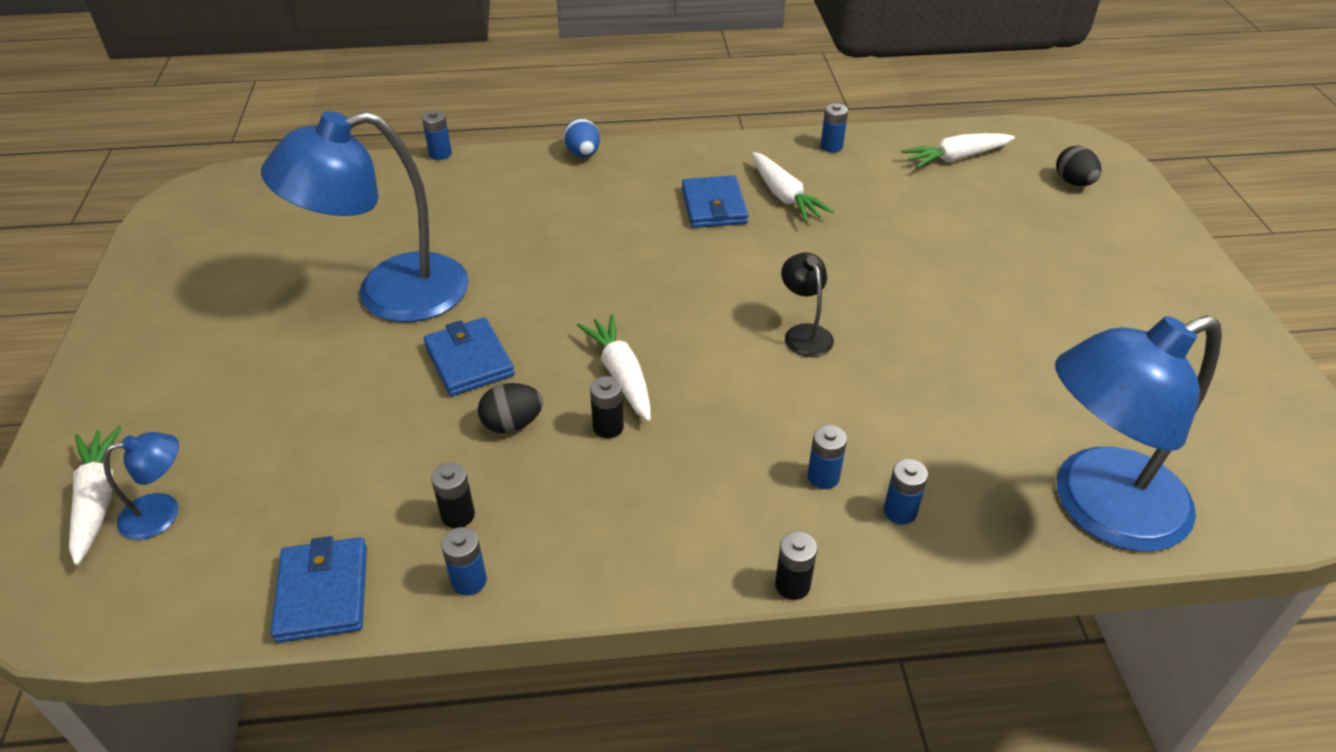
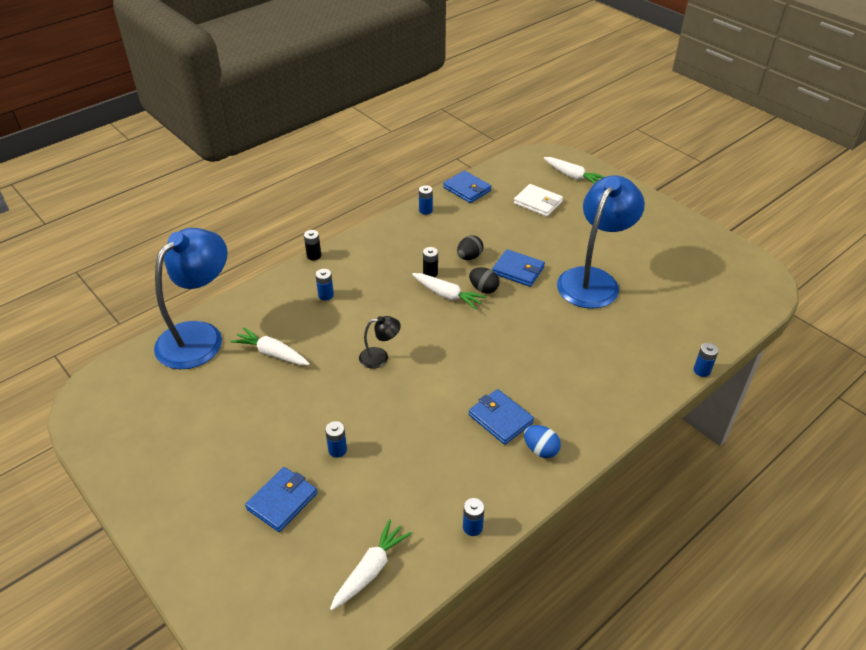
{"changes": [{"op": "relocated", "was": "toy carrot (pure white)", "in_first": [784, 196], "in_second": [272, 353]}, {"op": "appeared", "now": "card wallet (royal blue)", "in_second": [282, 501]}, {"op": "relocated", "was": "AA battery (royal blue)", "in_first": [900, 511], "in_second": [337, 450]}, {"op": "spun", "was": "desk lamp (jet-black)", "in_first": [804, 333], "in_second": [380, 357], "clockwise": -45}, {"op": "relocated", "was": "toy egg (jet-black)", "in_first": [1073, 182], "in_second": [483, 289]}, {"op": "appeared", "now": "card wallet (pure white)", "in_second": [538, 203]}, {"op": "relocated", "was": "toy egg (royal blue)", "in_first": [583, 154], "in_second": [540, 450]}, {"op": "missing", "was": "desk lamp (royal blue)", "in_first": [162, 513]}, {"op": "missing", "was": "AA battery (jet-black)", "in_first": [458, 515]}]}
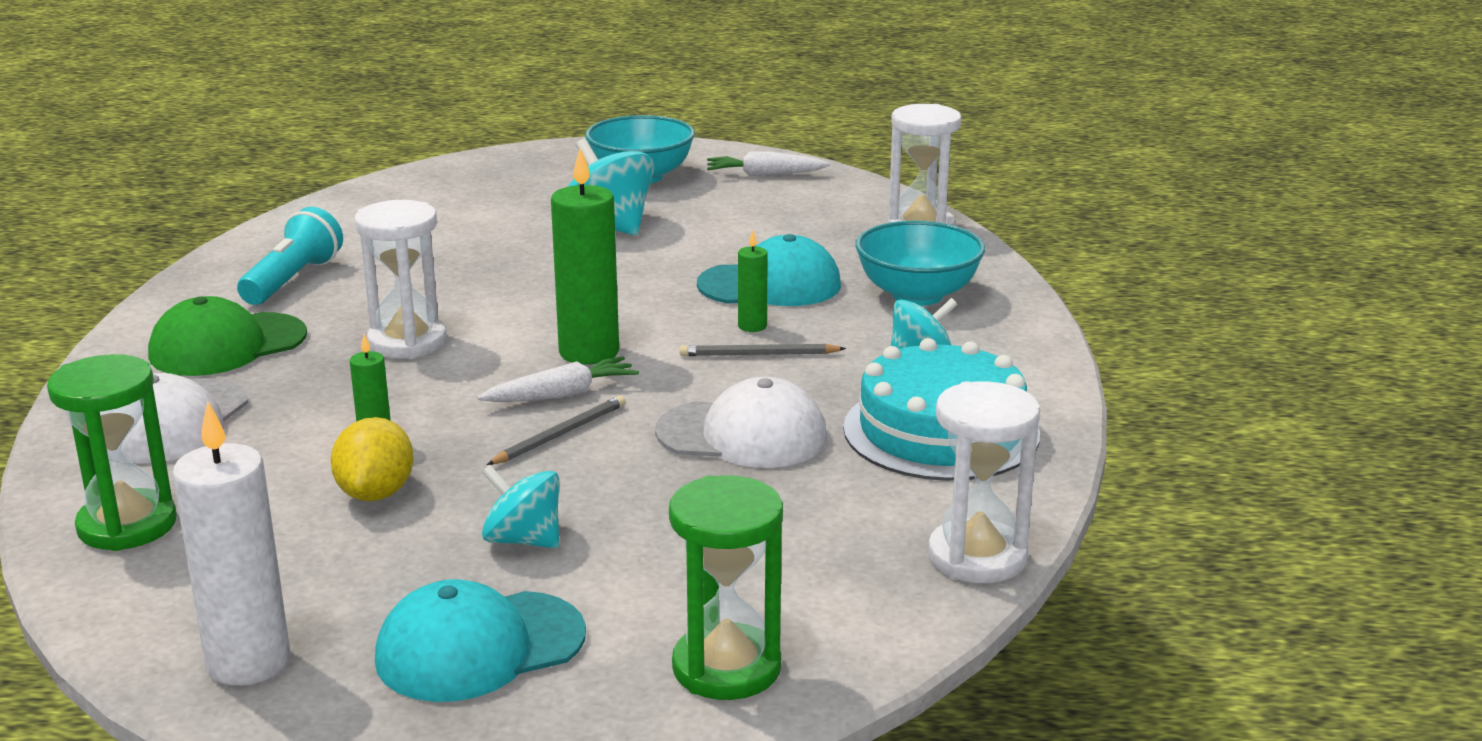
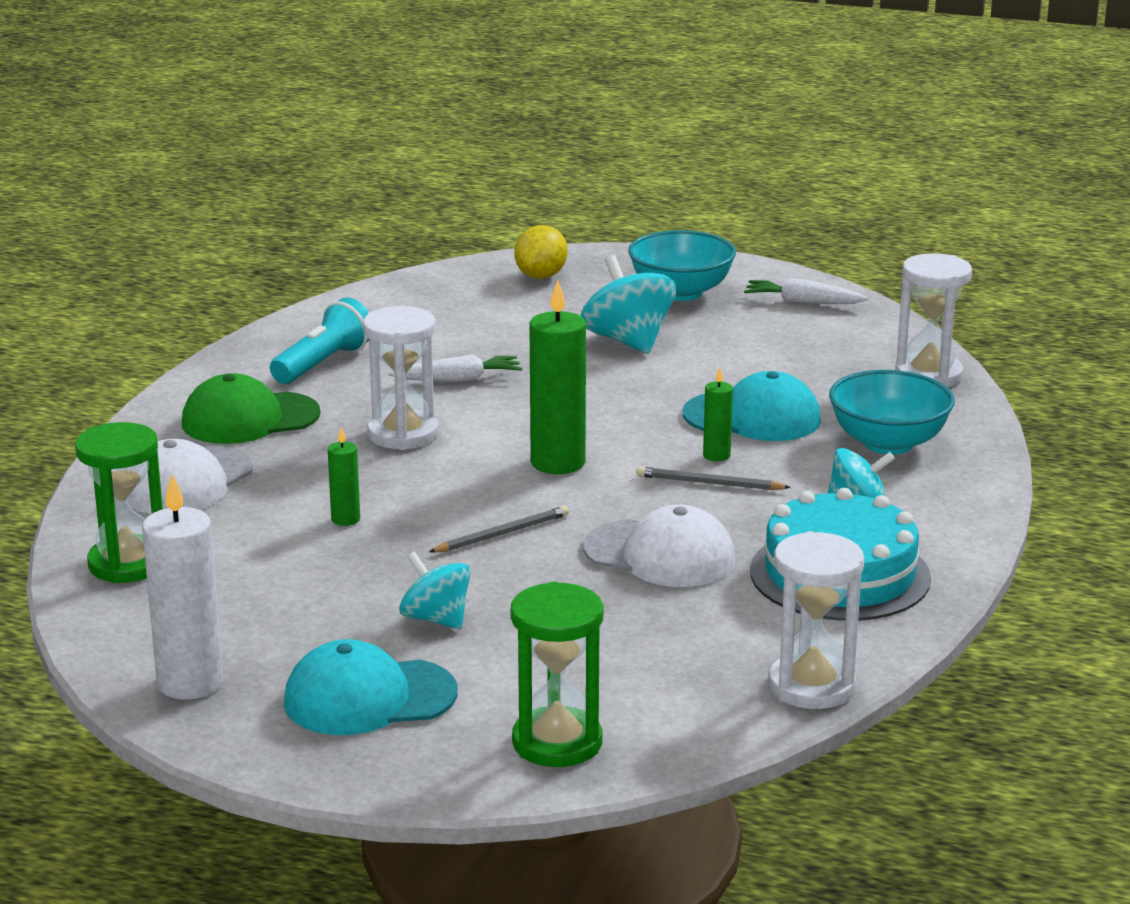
{"changes": [{"op": "relocated", "was": "toy carrot (pure white)", "in_first": [561, 394], "in_second": [458, 380]}, {"op": "relocated", "was": "lemon (bright yellow)", "in_first": [376, 493], "in_second": [541, 276]}]}
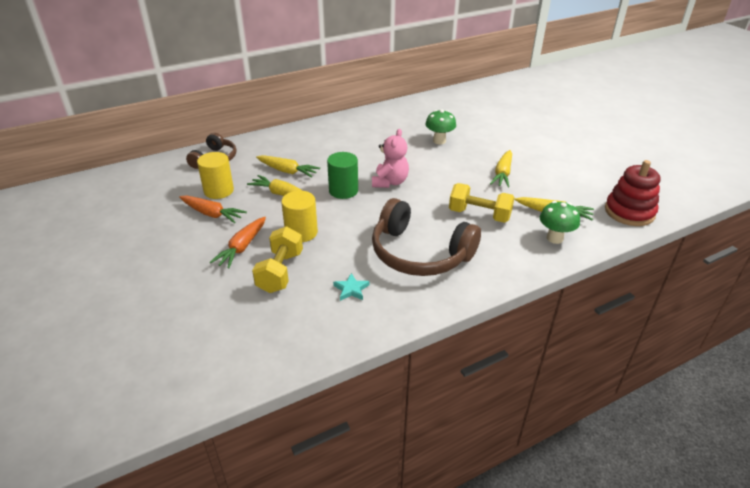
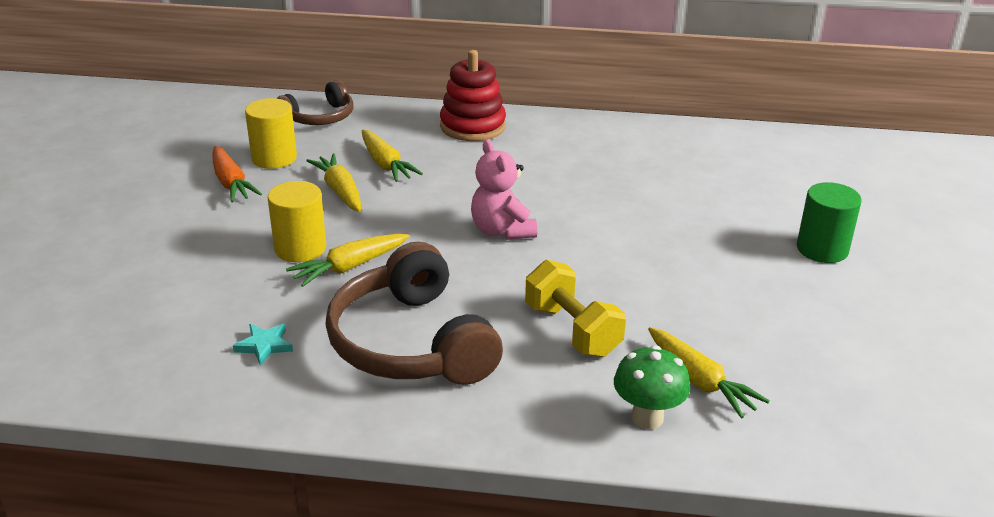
{"changes": [{"op": "relocated", "was": "toy carrot (bright yellow)", "in_first": [502, 174], "in_second": [349, 267]}, {"op": "relocated", "was": "stacking rings (scarlet)", "in_first": [629, 212], "in_second": [473, 126]}, {"op": "spun", "was": "teddy bear (rose-pink)", "in_first": [390, 182], "in_second": [502, 231], "clockwise": 105}, {"op": "relocated", "was": "solid cylinder (emerald)", "in_first": [343, 191], "in_second": [822, 249]}, {"op": "missing", "was": "toy carrot (orange)", "in_first": [242, 247]}, {"op": "missing", "was": "dumbbell (bright yellow)", "in_first": [280, 272]}, {"op": "missing", "was": "fungus (emerald)", "in_first": [439, 141]}]}
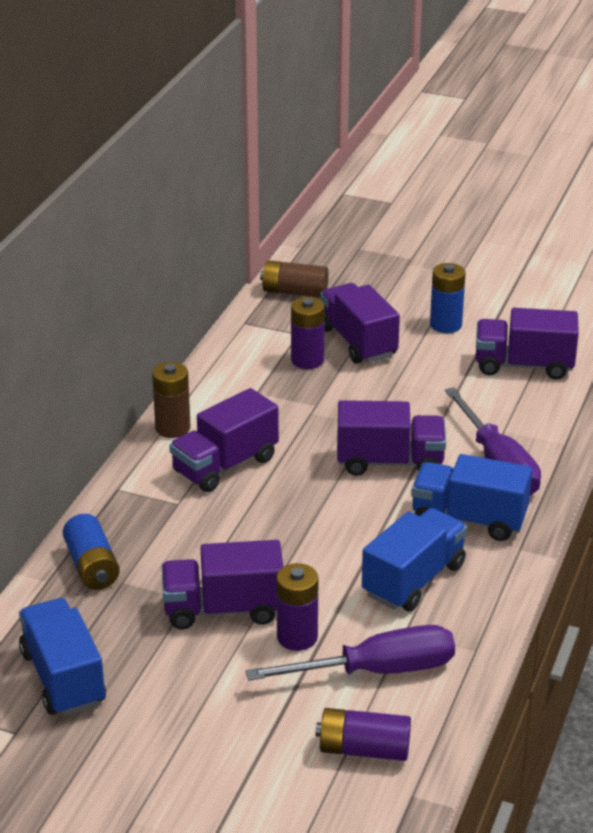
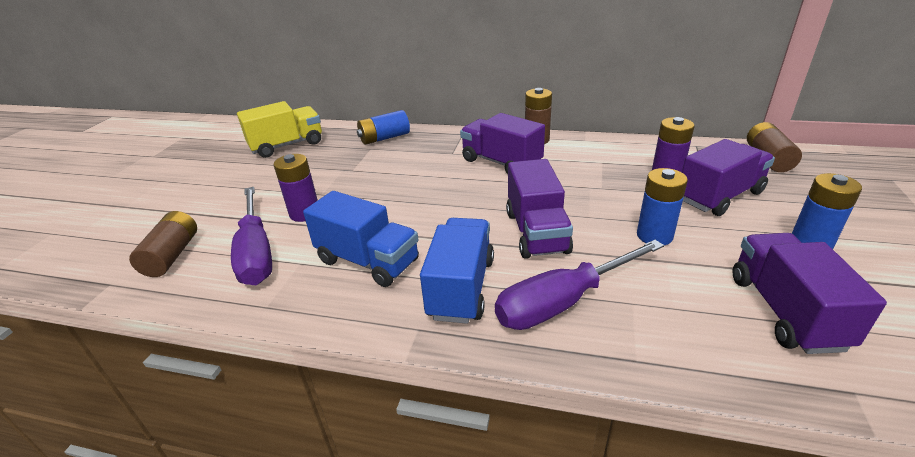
{"changes": [{"op": "colour", "was": "AA battery (violet)", "now": "AA battery (brown)", "in_first": [363, 749], "in_second": [172, 255]}, {"op": "colour", "was": "lorry (royal blue)", "now": "lorry (bright yellow)", "in_first": [63, 678], "in_second": [287, 145]}, {"op": "appeared", "now": "AA battery (royal blue)", "in_second": [654, 236]}, {"op": "missing", "was": "lorry (violet)", "in_first": [223, 609]}]}
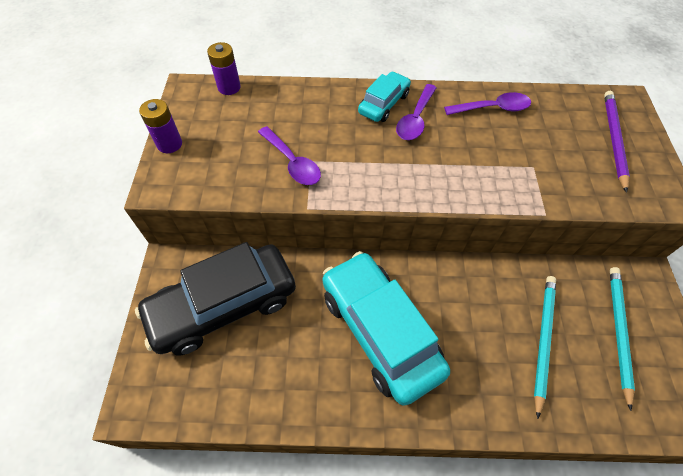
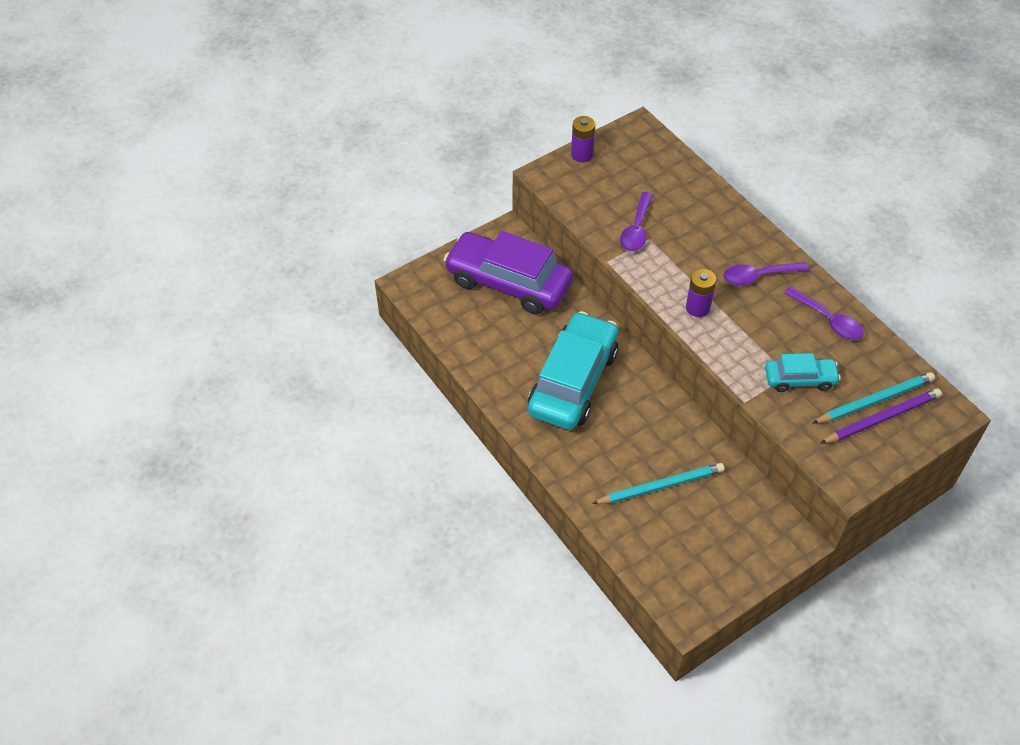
{"changes": [{"op": "colour", "was": "toy car (jet-black)", "now": "toy car (violet)", "in_first": [223, 306], "in_second": [508, 283]}, {"op": "relocated", "was": "AA battery (violet)", "in_first": [229, 87], "in_second": [697, 308]}, {"op": "relocated", "was": "toy car (teal)", "in_first": [383, 103], "in_second": [799, 379]}, {"op": "relocated", "was": "wooden pencil (teal)", "in_first": [618, 331], "in_second": [874, 400]}]}
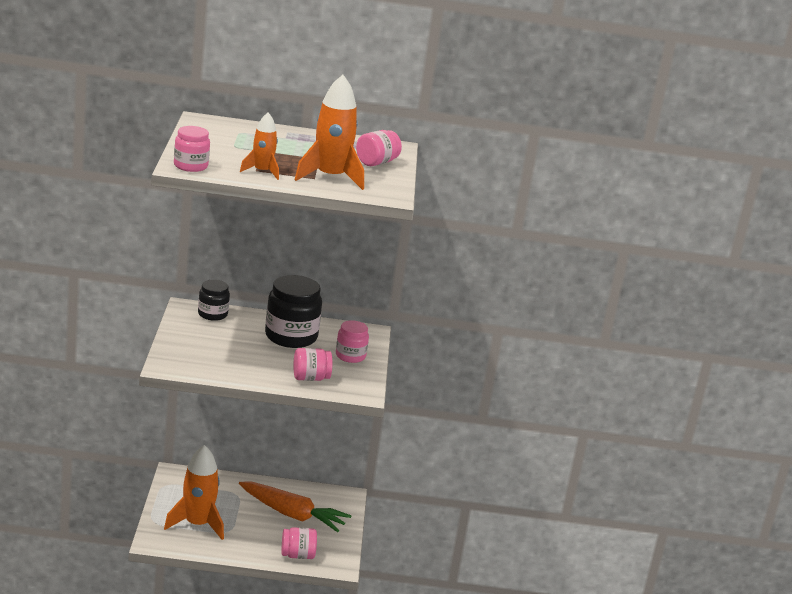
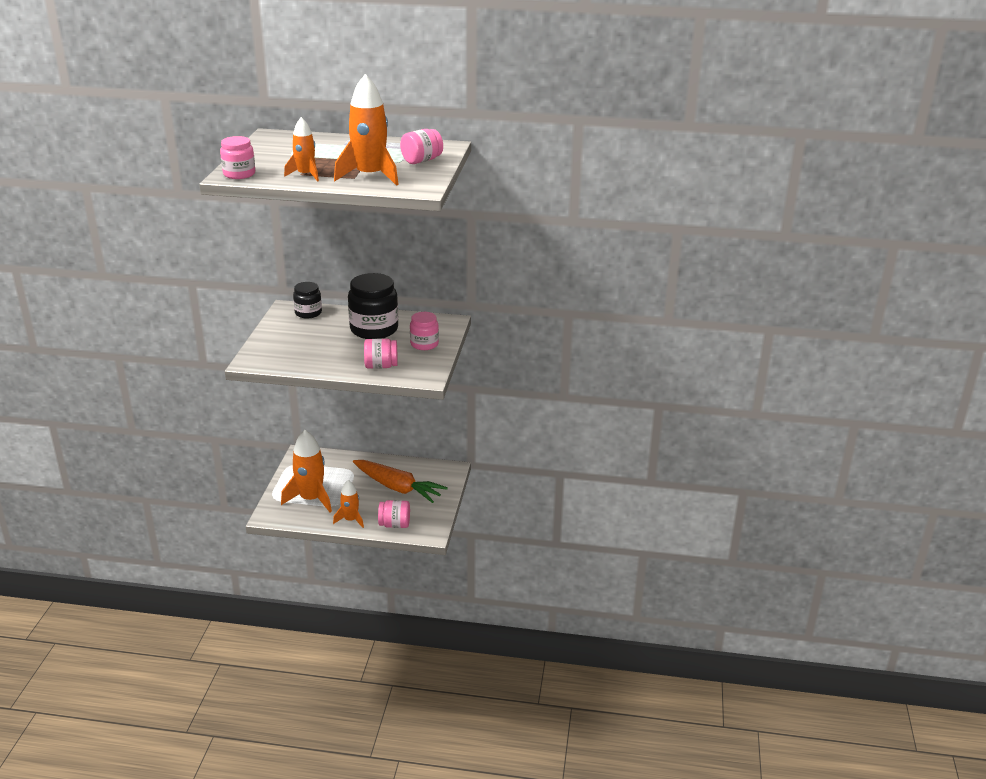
{"changes": [{"op": "appeared", "now": "toy rocket (orange)", "in_second": [351, 520]}]}
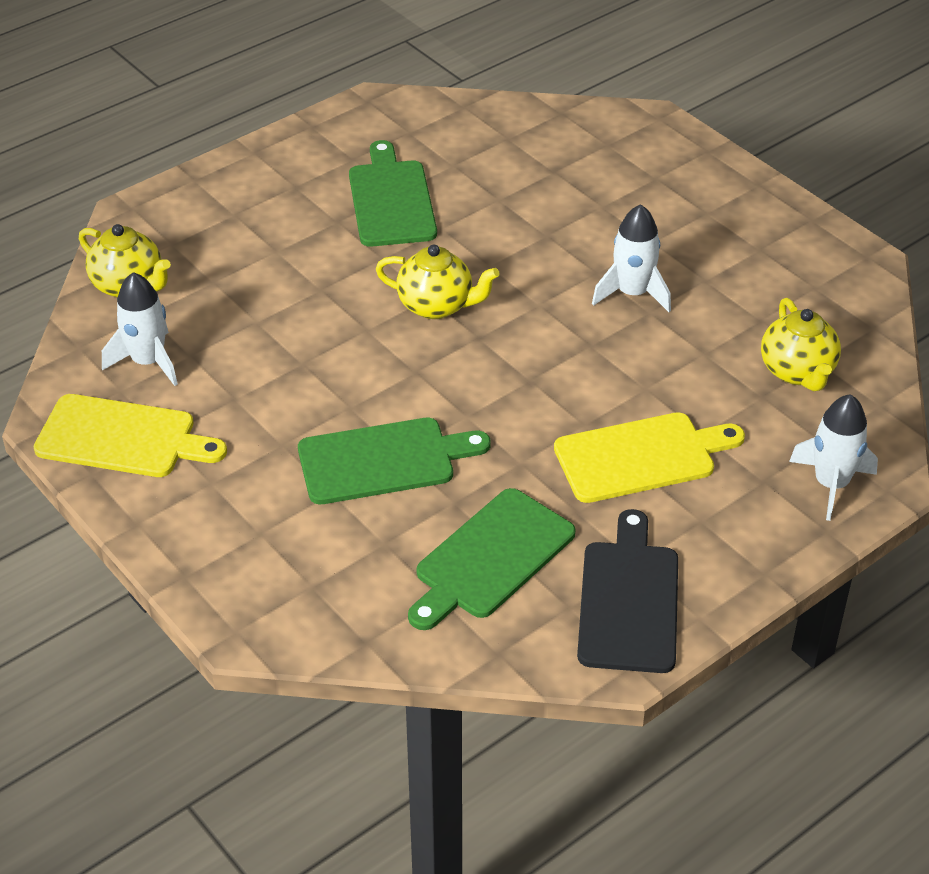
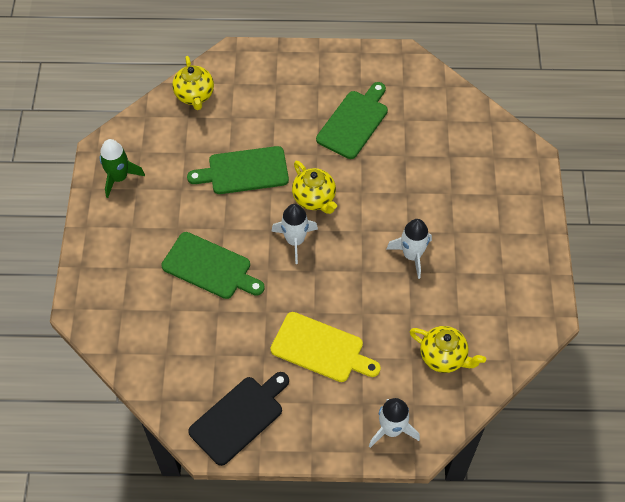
{"changes": [{"op": "exchanged", "was": "chopping board (bright yellow)", "now": "toy rocket (emerald)", "in_first": [122, 438], "in_second": [119, 178]}, {"op": "relocated", "was": "chopping board (emerald)", "in_first": [491, 558], "in_second": [244, 171]}, {"op": "relocated", "was": "toy rocket (pure white)", "in_first": [148, 362], "in_second": [295, 240]}, {"op": "spun", "was": "teapot (bright yellow)", "in_first": [797, 372], "in_second": [443, 357], "clockwise": -90}]}
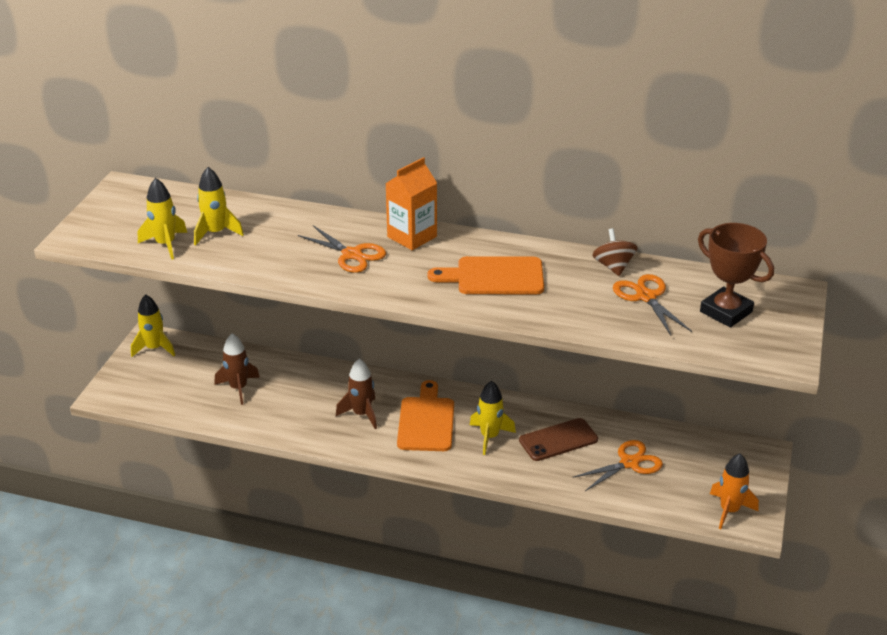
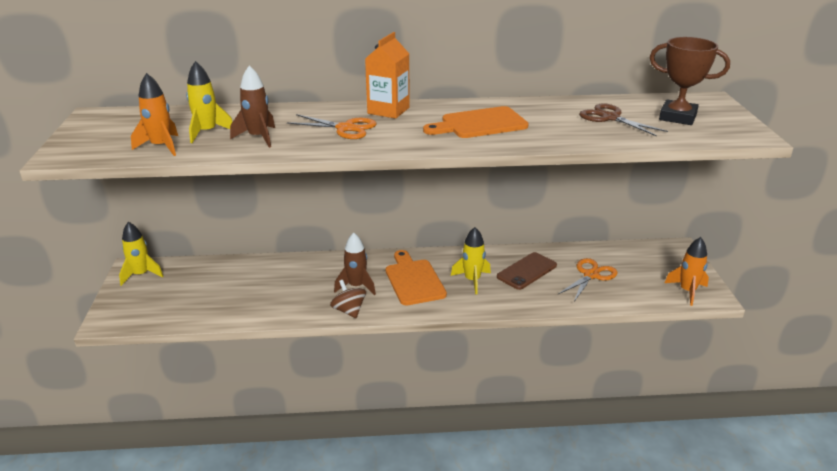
{"changes": [{"op": "colour", "was": "toy rocket (bright yellow)", "now": "toy rocket (orange)", "in_first": [165, 244], "in_second": [161, 147]}, {"op": "relocated", "was": "toy rocket (brown)", "in_first": [238, 388], "in_second": [258, 137]}, {"op": "relocated", "was": "toy top (brown)", "in_first": [613, 266], "in_second": [349, 310]}, {"op": "colour", "was": "pair of scissors (orange)", "now": "pair of scissors (brown)", "in_first": [646, 297], "in_second": [610, 118]}]}
